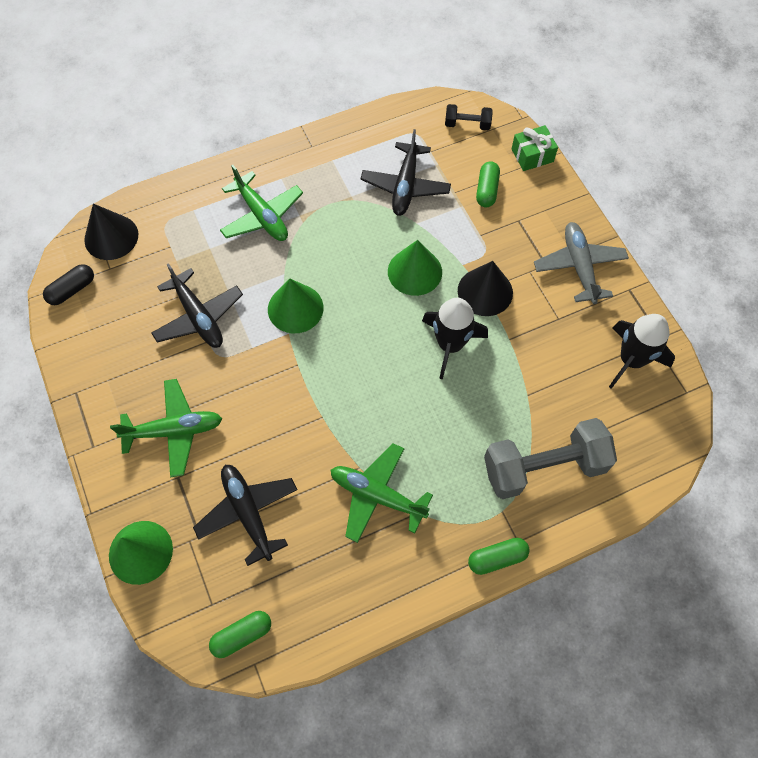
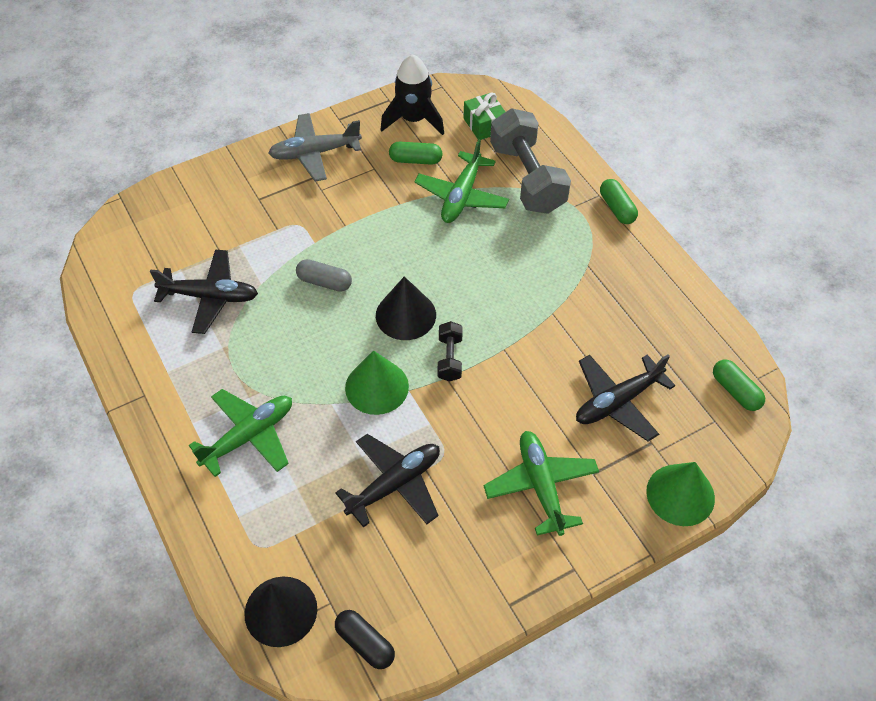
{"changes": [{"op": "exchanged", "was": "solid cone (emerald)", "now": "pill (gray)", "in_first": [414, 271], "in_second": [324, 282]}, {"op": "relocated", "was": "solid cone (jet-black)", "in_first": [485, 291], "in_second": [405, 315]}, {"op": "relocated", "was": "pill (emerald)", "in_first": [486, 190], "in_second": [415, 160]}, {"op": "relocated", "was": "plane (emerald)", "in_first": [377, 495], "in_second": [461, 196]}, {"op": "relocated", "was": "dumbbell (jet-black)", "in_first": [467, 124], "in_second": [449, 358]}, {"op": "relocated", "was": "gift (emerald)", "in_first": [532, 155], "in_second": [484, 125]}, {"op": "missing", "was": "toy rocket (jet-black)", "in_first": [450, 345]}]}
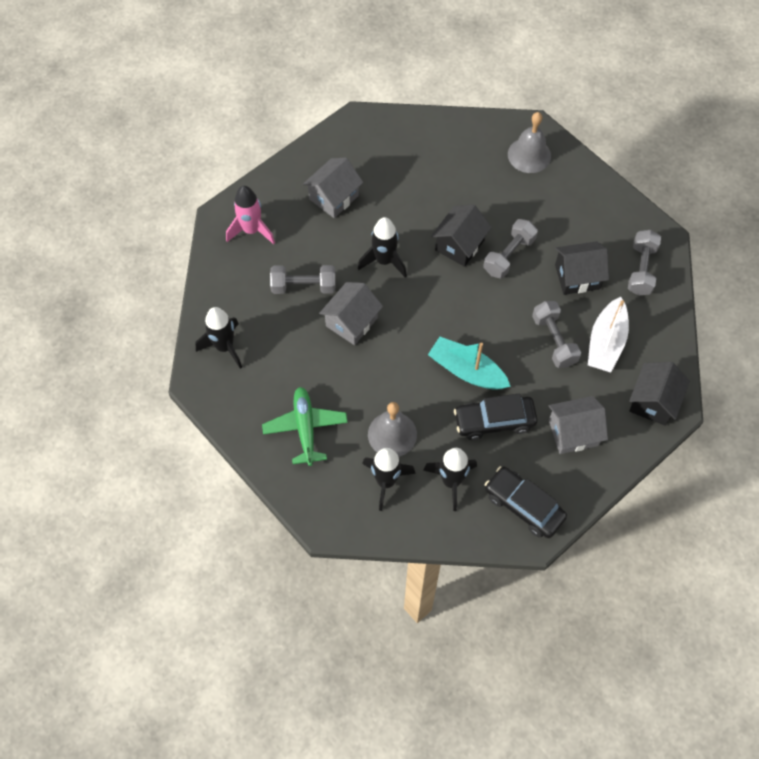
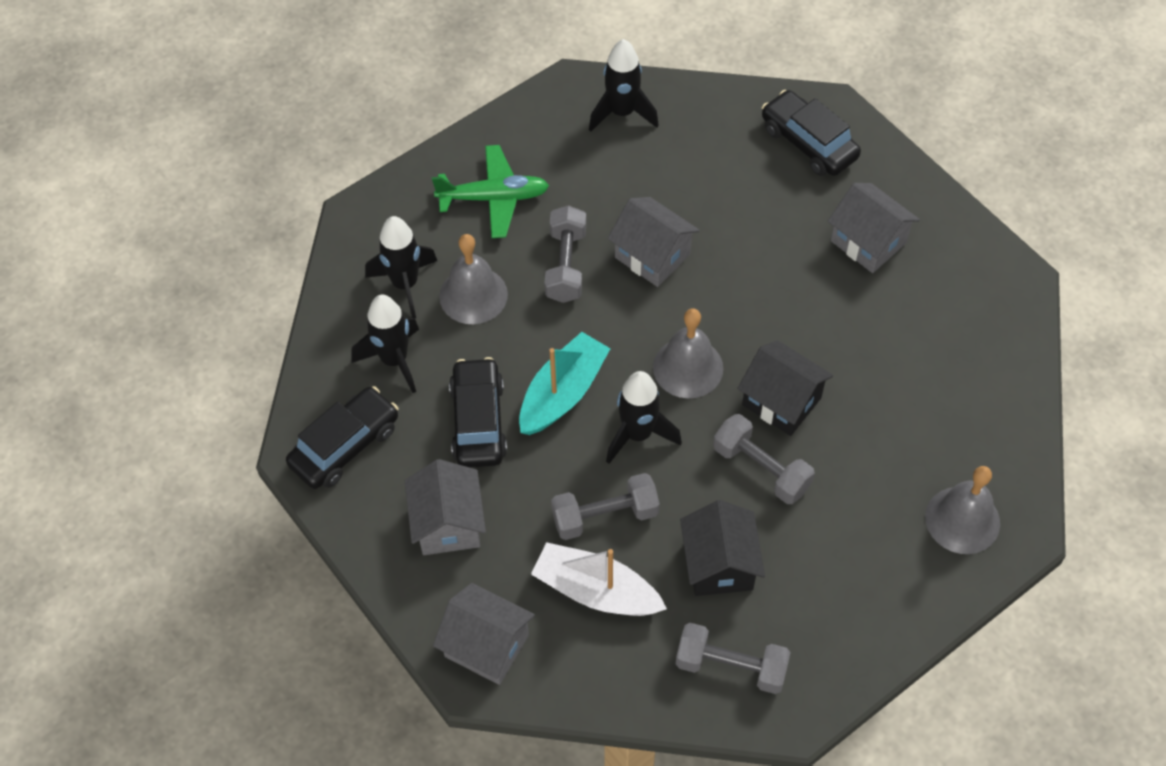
{"changes": [{"op": "colour", "was": "toy house (jet-black)", "now": "toy house (gray)", "in_first": [653, 402], "in_second": [487, 645]}, {"op": "relocated", "was": "dumbbell (gray)", "in_first": [303, 286], "in_second": [566, 265]}, {"op": "relocated", "was": "toy rocket (jet-black)", "in_first": [384, 261], "in_second": [638, 434]}, {"op": "appeared", "now": "school bell (gray)", "in_second": [688, 367]}, {"op": "exchanged", "was": "toy rocket (rose-pink)", "now": "toy car (jet-black)", "in_first": [251, 230], "in_second": [808, 143]}]}
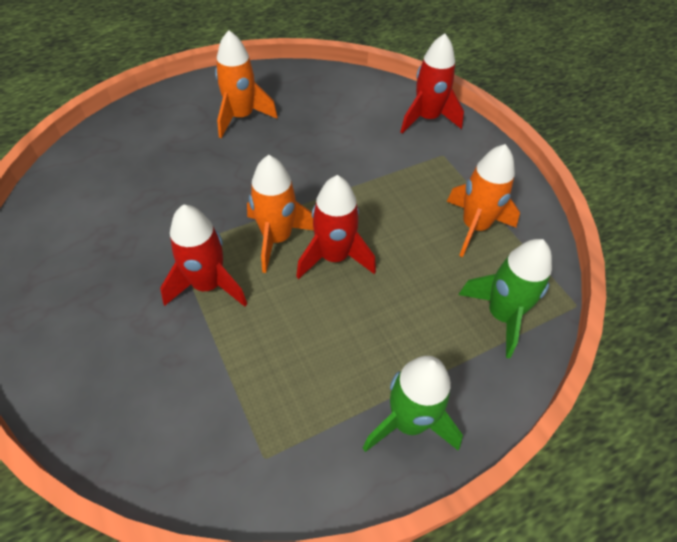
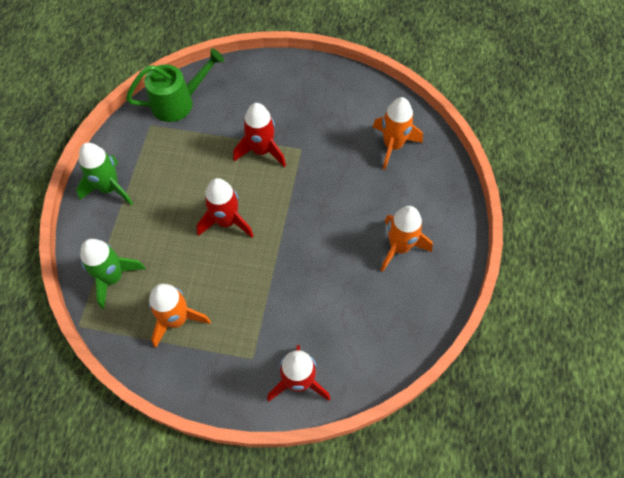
{"changes": [{"op": "appeared", "now": "watering pot (emerald)", "in_second": [179, 102]}, {"op": "relocated", "was": "toy rocket (orange)", "in_first": [277, 238], "in_second": [393, 145]}]}
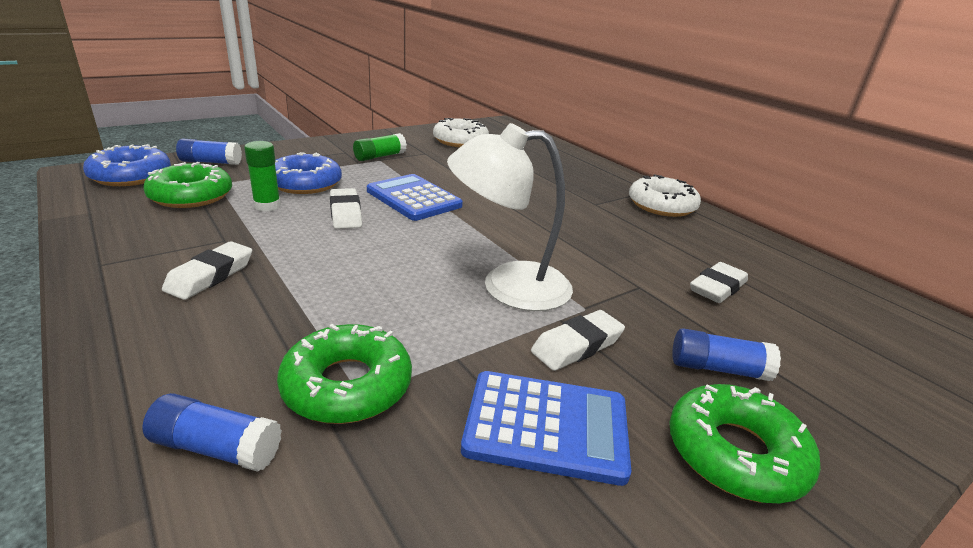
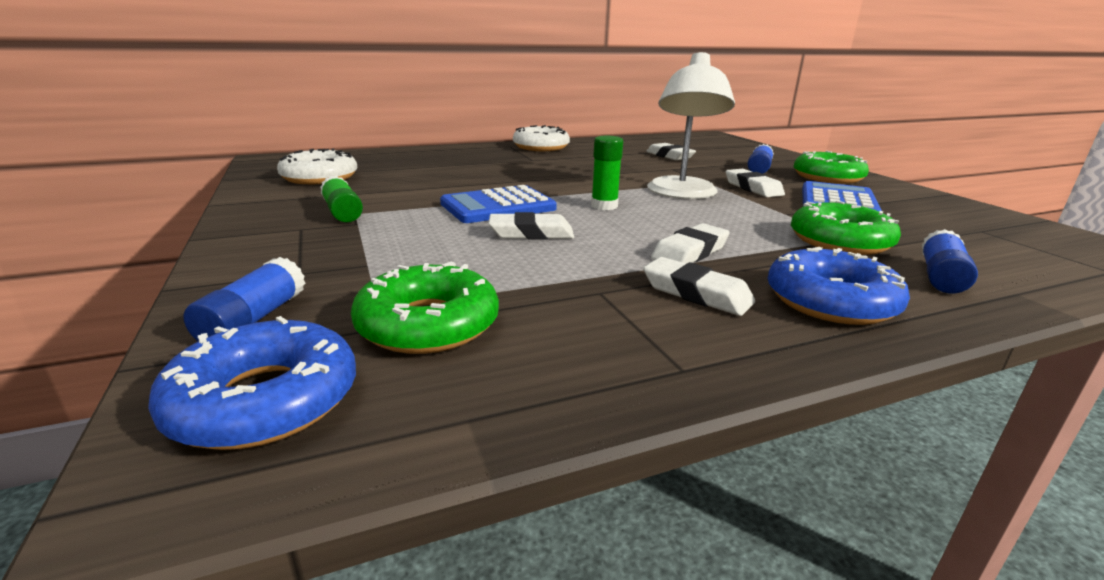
{"changes": [{"op": "relocated", "was": "glue (emerald)", "in_first": [267, 206], "in_second": [604, 206]}, {"op": "appeared", "now": "pencil eraser (pure white)", "in_second": [690, 252]}, {"op": "relocated", "was": "doughnut (royal blue)", "in_first": [305, 183], "in_second": [830, 301]}]}
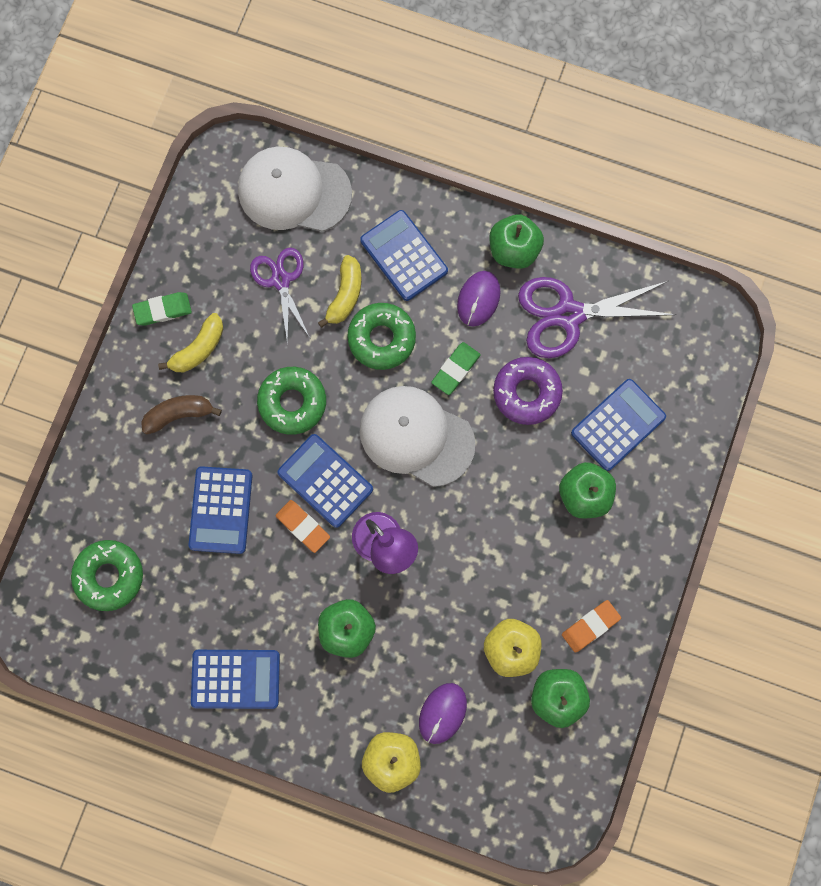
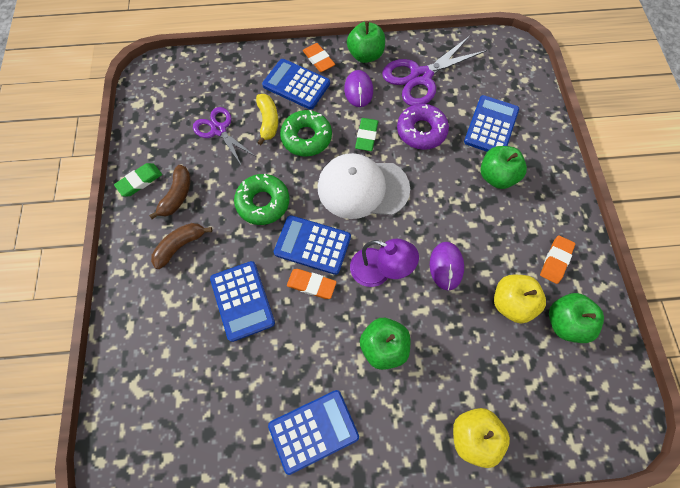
{"changes": [{"op": "colour", "was": "toy banana (bright yellow)", "now": "toy banana (brown)", "in_first": [198, 349], "in_second": [177, 196]}, {"op": "appeared", "now": "pencil eraser (orange)", "in_second": [318, 60]}, {"op": "relocated", "was": "PC mouse (violet)", "in_first": [442, 713], "in_second": [446, 266]}, {"op": "missing", "was": "doughnut (emerald)", "in_first": [109, 576]}, {"op": "missing", "was": "cap (pure white)", "in_first": [294, 192]}]}
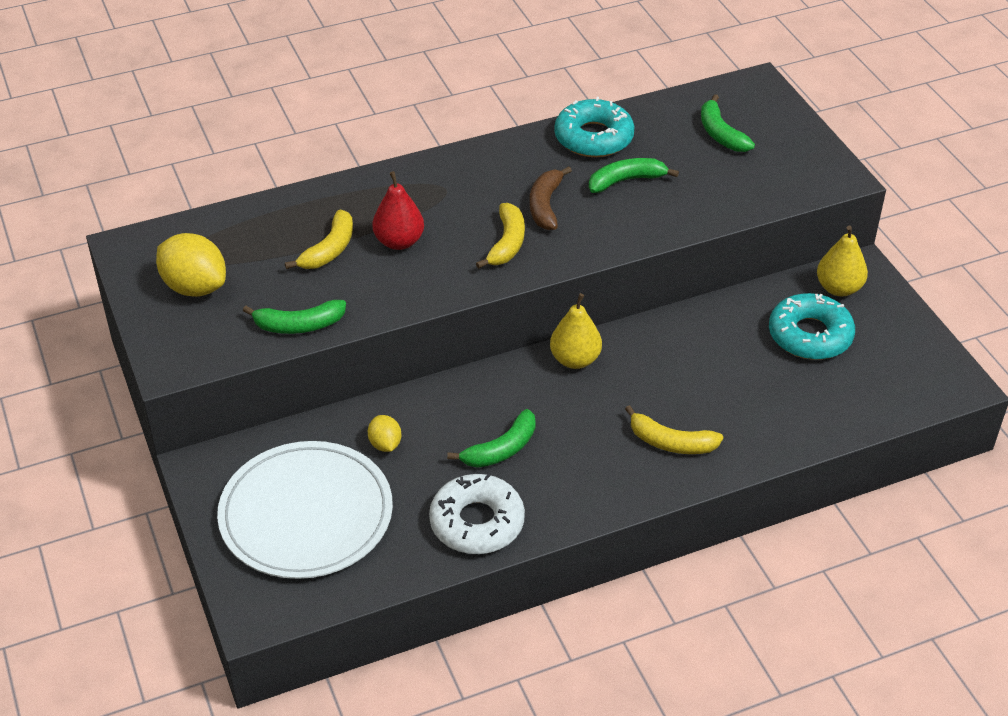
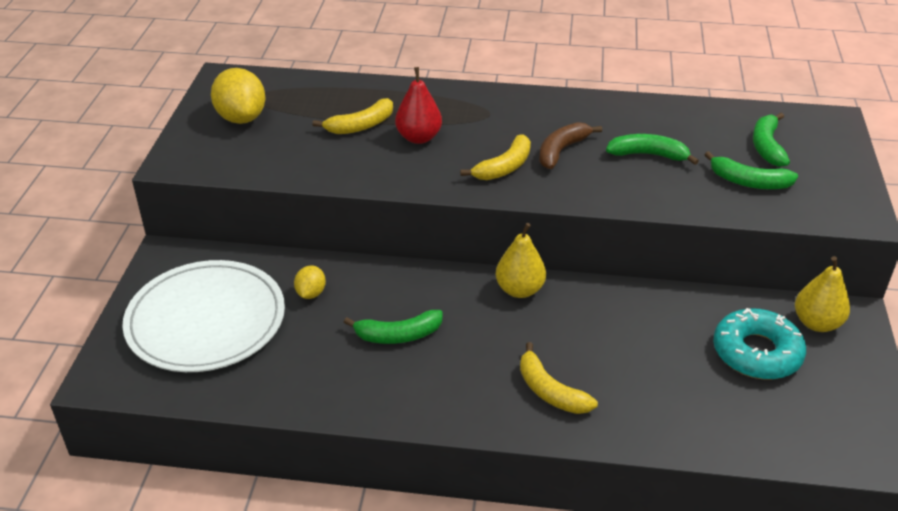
{"changes": [{"op": "relocated", "was": "toy banana (emerald)", "in_first": [299, 325], "in_second": [748, 182]}, {"op": "missing", "was": "doughnut (pure white)", "in_first": [477, 522]}, {"op": "missing", "was": "doughnut (teal)", "in_first": [593, 137]}]}
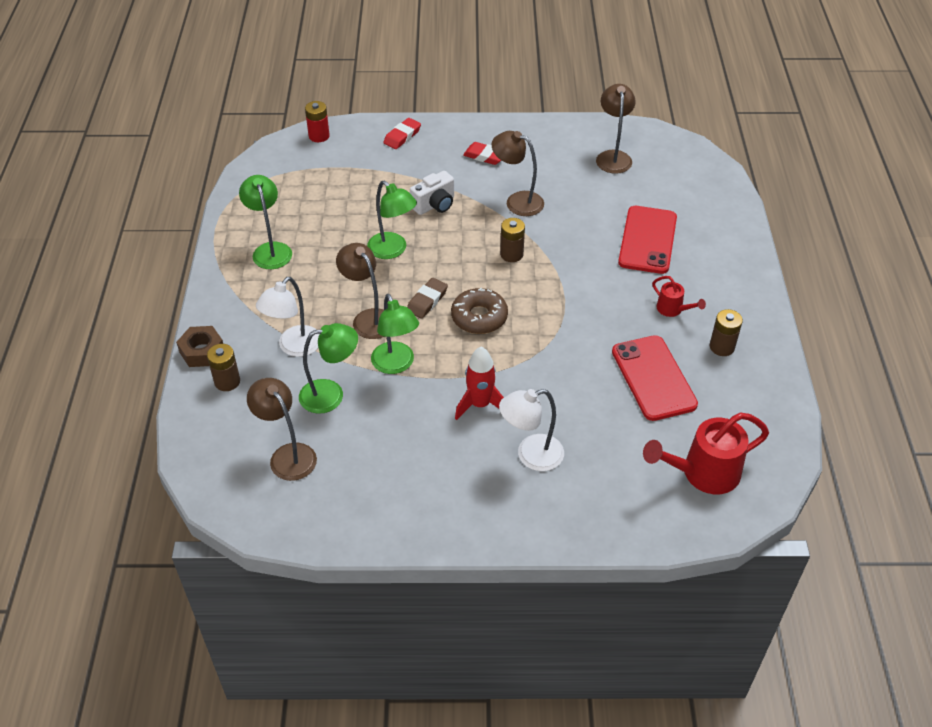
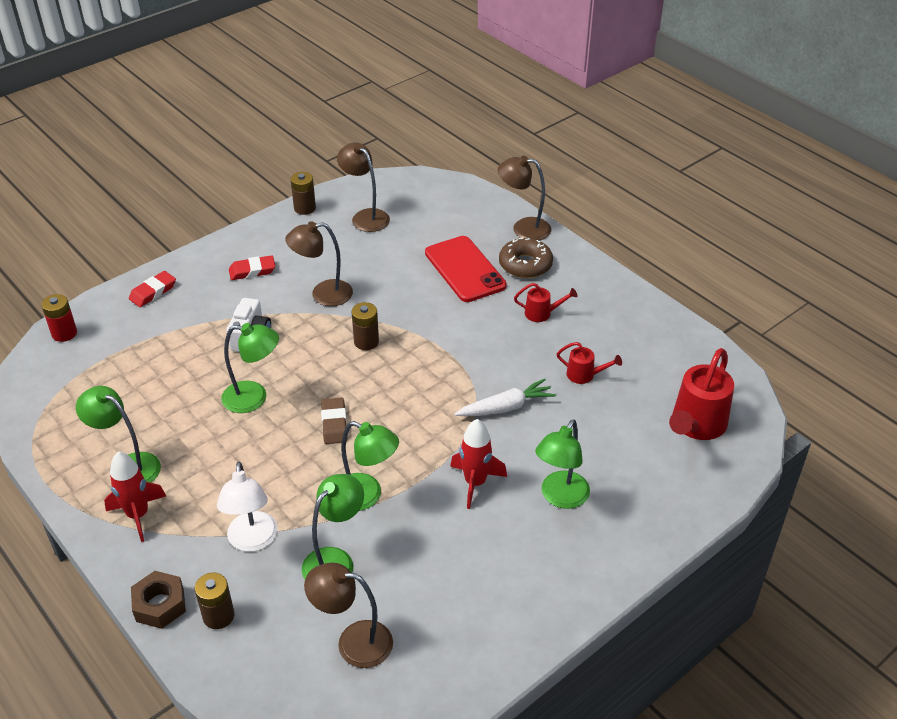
{"changes": [{"op": "appeared", "now": "toy rocket (scarlet)", "in_second": [138, 515]}, {"op": "spun", "was": "pencil eraser (scarlet)", "in_first": [402, 136], "in_second": [153, 292], "clockwise": 45}, {"op": "relocated", "was": "AA battery (brown)", "in_first": [722, 347], "in_second": [305, 208]}, {"op": "appeared", "now": "toy carrot (pure white)", "in_second": [506, 407]}, {"op": "relocated", "was": "desk lamp (brown)", "in_first": [368, 318], "in_second": [523, 228]}, {"op": "relocated", "was": "doughnut (brown)", "in_first": [479, 317], "in_second": [525, 264]}, {"op": "colour", "was": "desk lamp (pure white)", "now": "desk lamp (emerald)", "in_first": [531, 455], "in_second": [560, 497]}, {"op": "exchanged", "was": "phone (scarlet)", "now": "watering pot (scarlet)", "in_first": [653, 378], "in_second": [585, 375]}]}
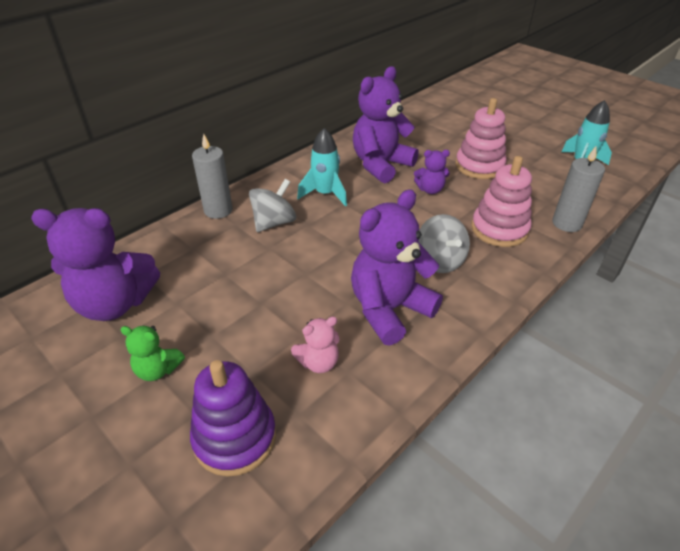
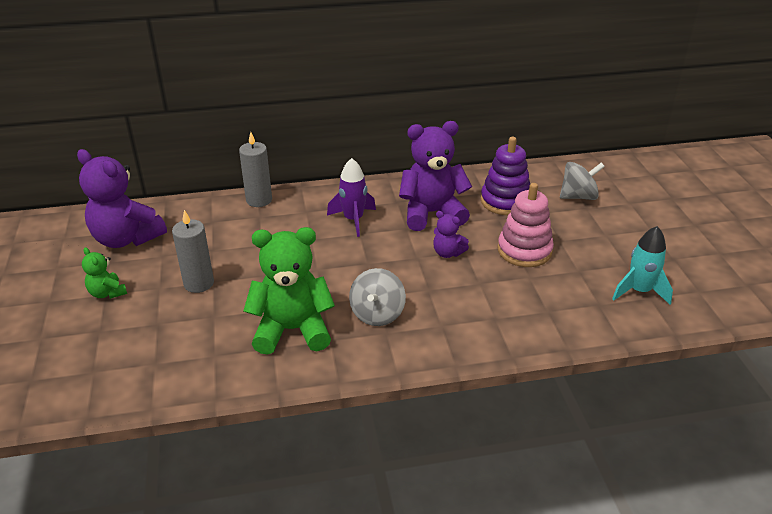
{"changes": [{"op": "relocated", "was": "candle (gray)", "in_first": [567, 223], "in_second": [199, 283]}, {"op": "colour", "was": "teddy bear (violet)", "now": "teddy bear (emerald)", "in_first": [389, 309], "in_second": [292, 330]}, {"op": "colour", "was": "toy rocket (teal)", "now": "toy rocket (violet)", "in_first": [325, 194], "in_second": [353, 220]}, {"op": "relocated", "was": "stacking rings (violet)", "in_first": [235, 437], "in_second": [505, 201]}, {"op": "relocated", "was": "toy top (gray)", "in_first": [274, 222], "in_second": [578, 196]}, {"op": "missing", "was": "teddy bear (rose-pink)", "in_first": [318, 362]}, {"op": "missing", "was": "stacking rings (rose-pink)", "in_first": [499, 229]}]}
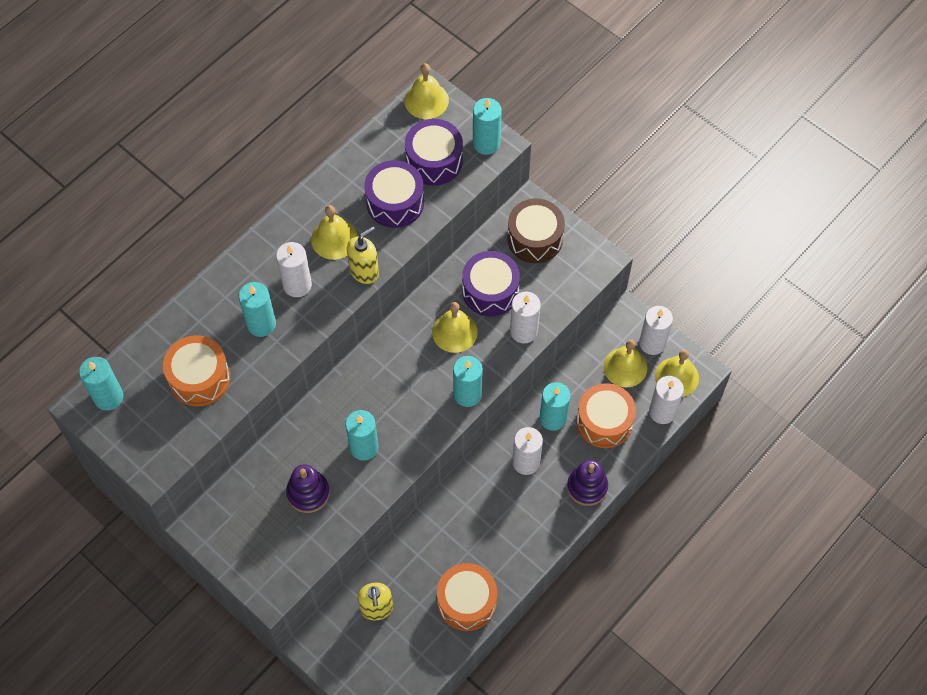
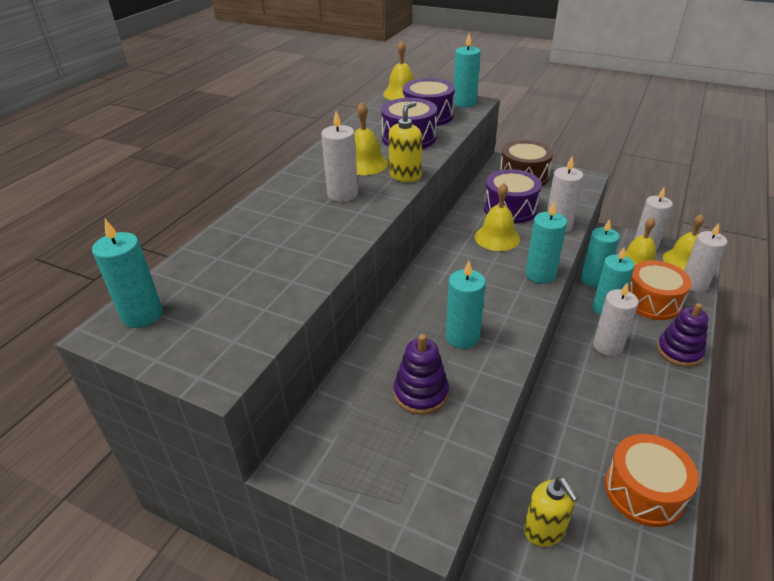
{"changes": [{"op": "relocated", "was": "candle (teal)", "in_first": [261, 324], "in_second": [593, 280]}, {"op": "missing", "was": "toy drum (orange)", "in_first": [199, 378]}]}
